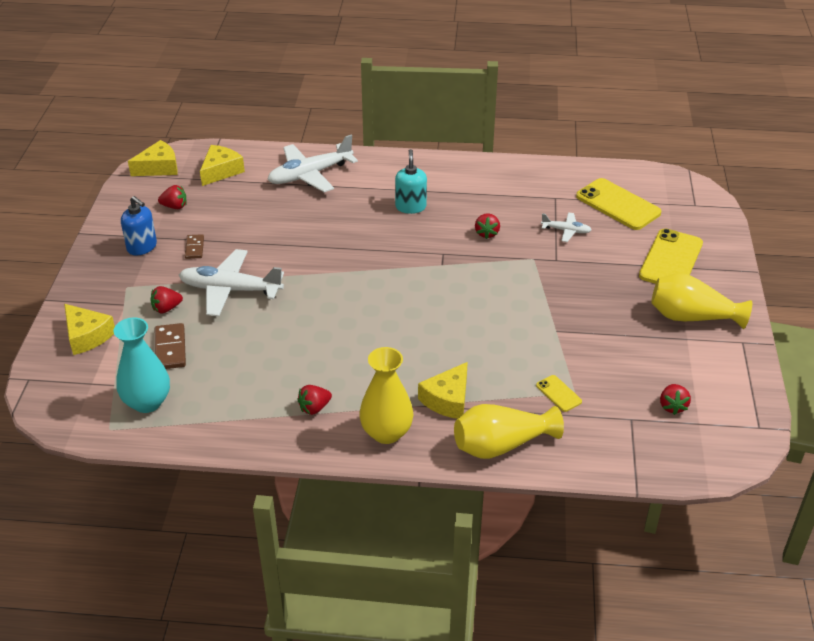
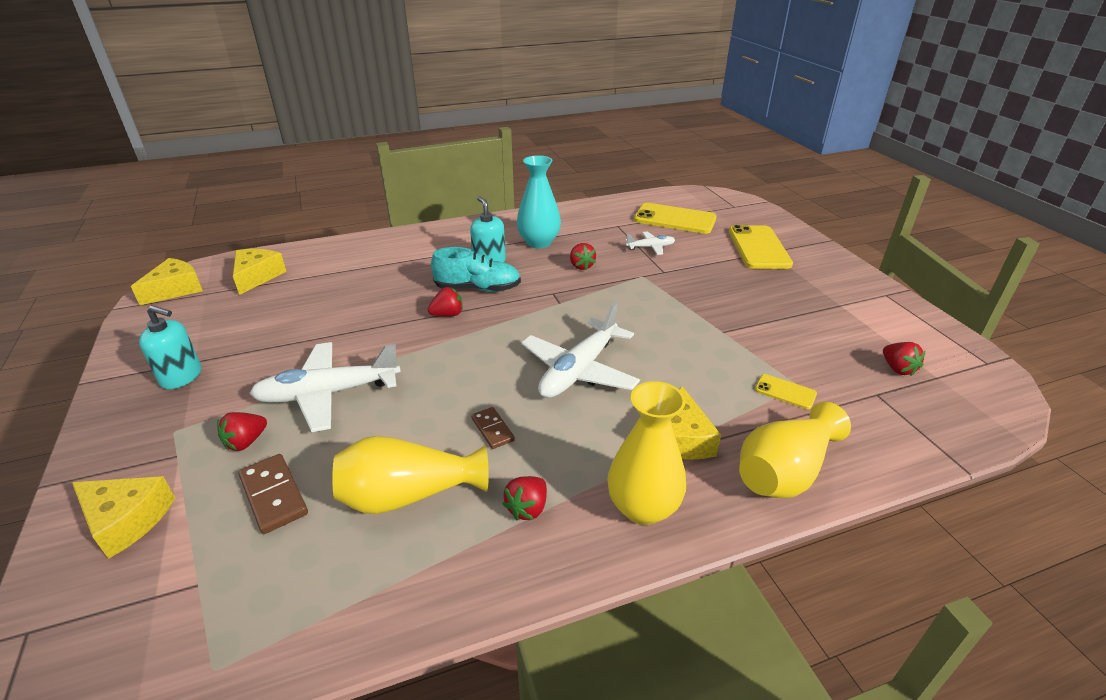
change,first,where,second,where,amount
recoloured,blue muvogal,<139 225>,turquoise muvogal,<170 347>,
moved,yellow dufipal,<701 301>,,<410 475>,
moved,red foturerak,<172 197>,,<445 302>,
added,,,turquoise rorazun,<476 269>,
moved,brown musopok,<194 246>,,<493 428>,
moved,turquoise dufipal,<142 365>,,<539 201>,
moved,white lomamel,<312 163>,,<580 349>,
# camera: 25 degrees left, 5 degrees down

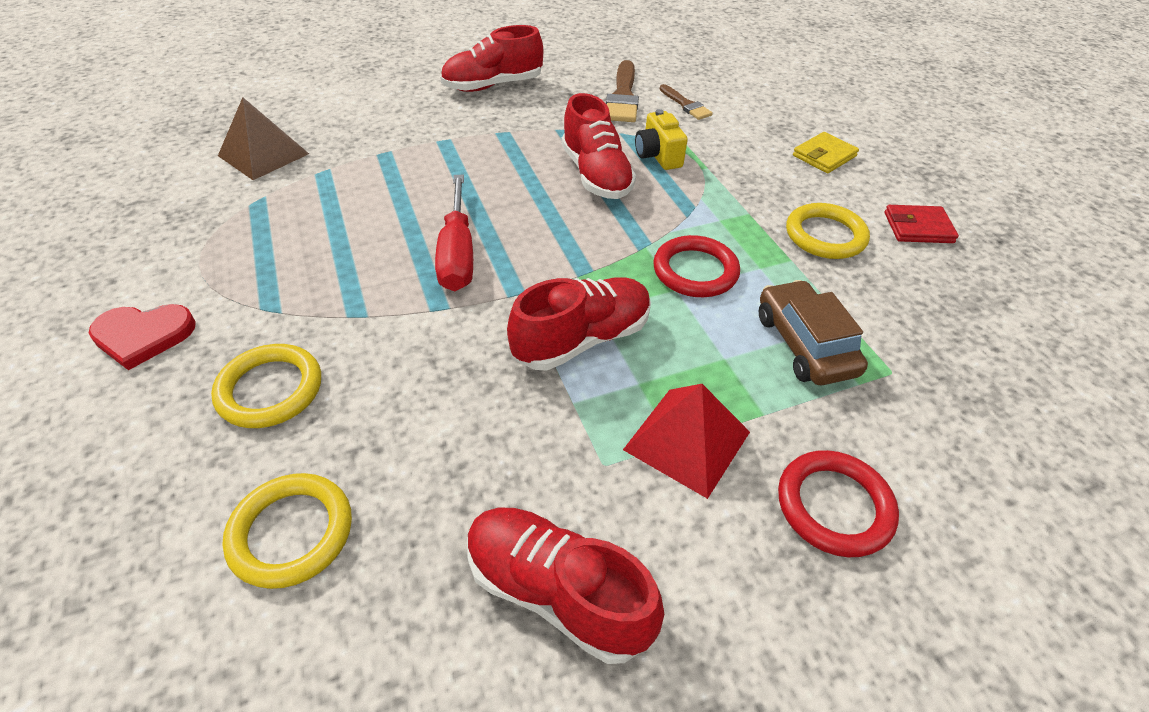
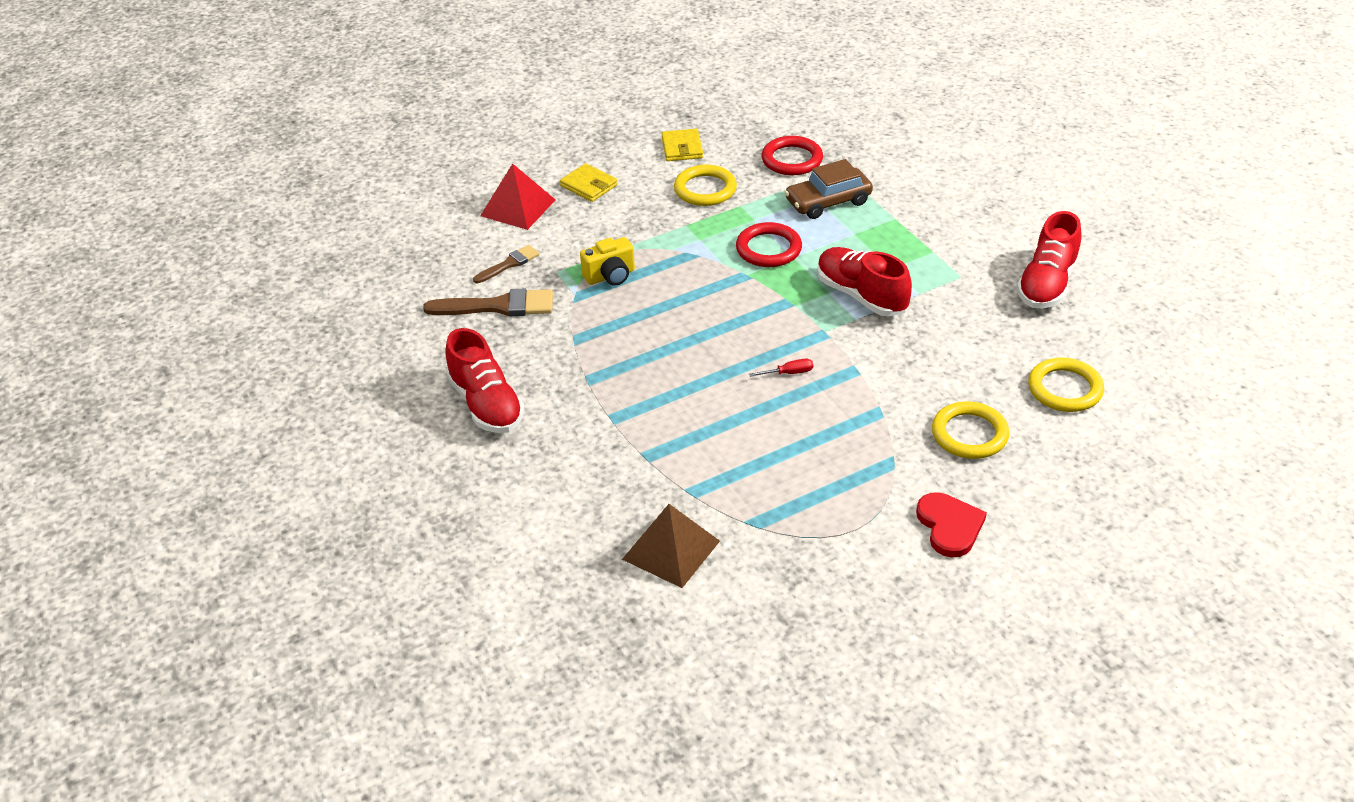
change,first,where,second,where,amount
moved,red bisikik,<686 441>,,<518 196>,
recoloured,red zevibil,<921 224>,yellow zevibil,<682 145>,
resized,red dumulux,<454 233>,,<781 368>,x0.44
moved,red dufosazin,<838 503>,,<792 155>,
removed,red rorazun,<599 146>,,,
# camera: 95 degrees left, 5 degrees down

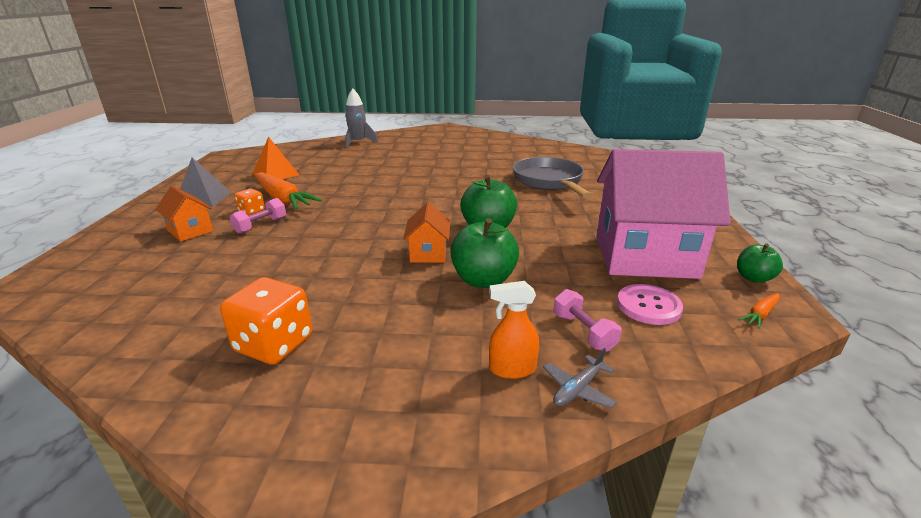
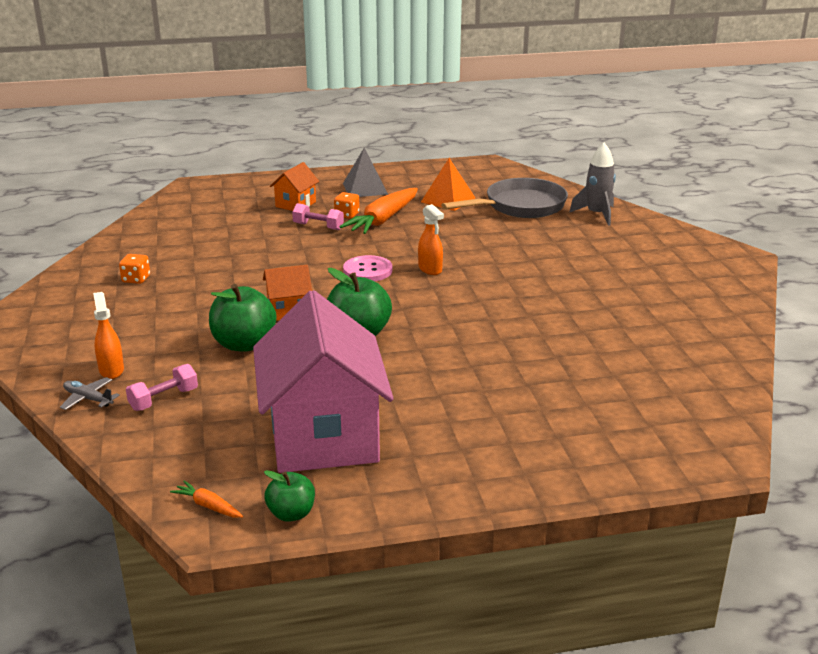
change,first,where,second,where,amount
resized,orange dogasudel,<266 321>,,<134 269>,x0.53
moved,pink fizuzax,<650 304>,,<367 268>,
added,,,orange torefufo,<431 239>,
moved,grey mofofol,<552 177>,,<504 198>,
# camera: 75 degrees right, 0 degrees up

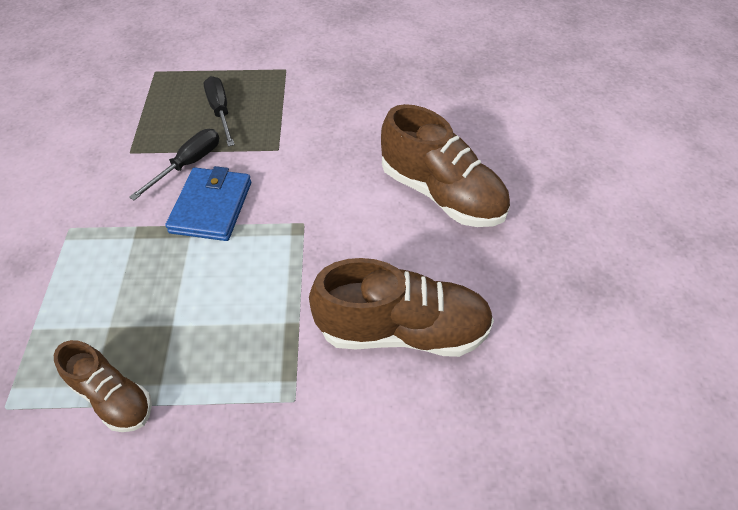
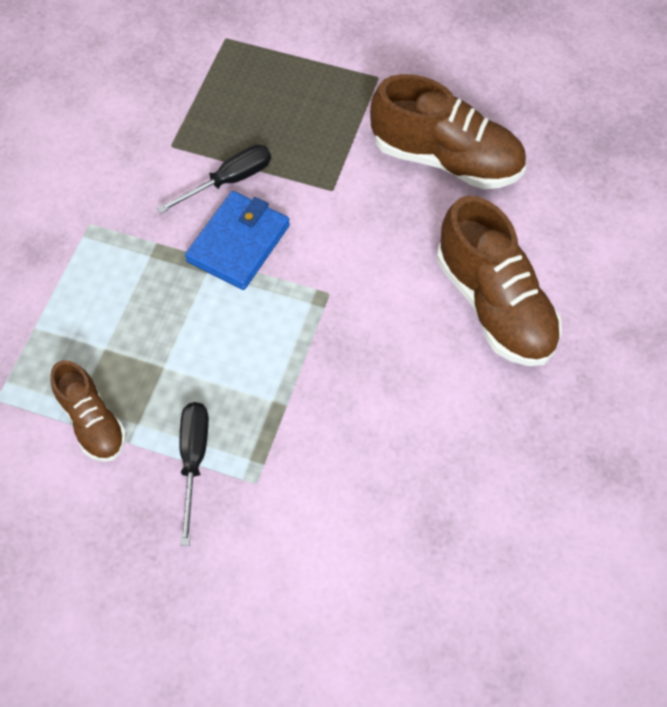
change,first,where,second,where,amount
moved,black dumulux,<219 111>,,<194 474>,
moved,brown rorazun,<401 307>,,<448 131>,
# camera: 20 degrees right, 10 degrees up

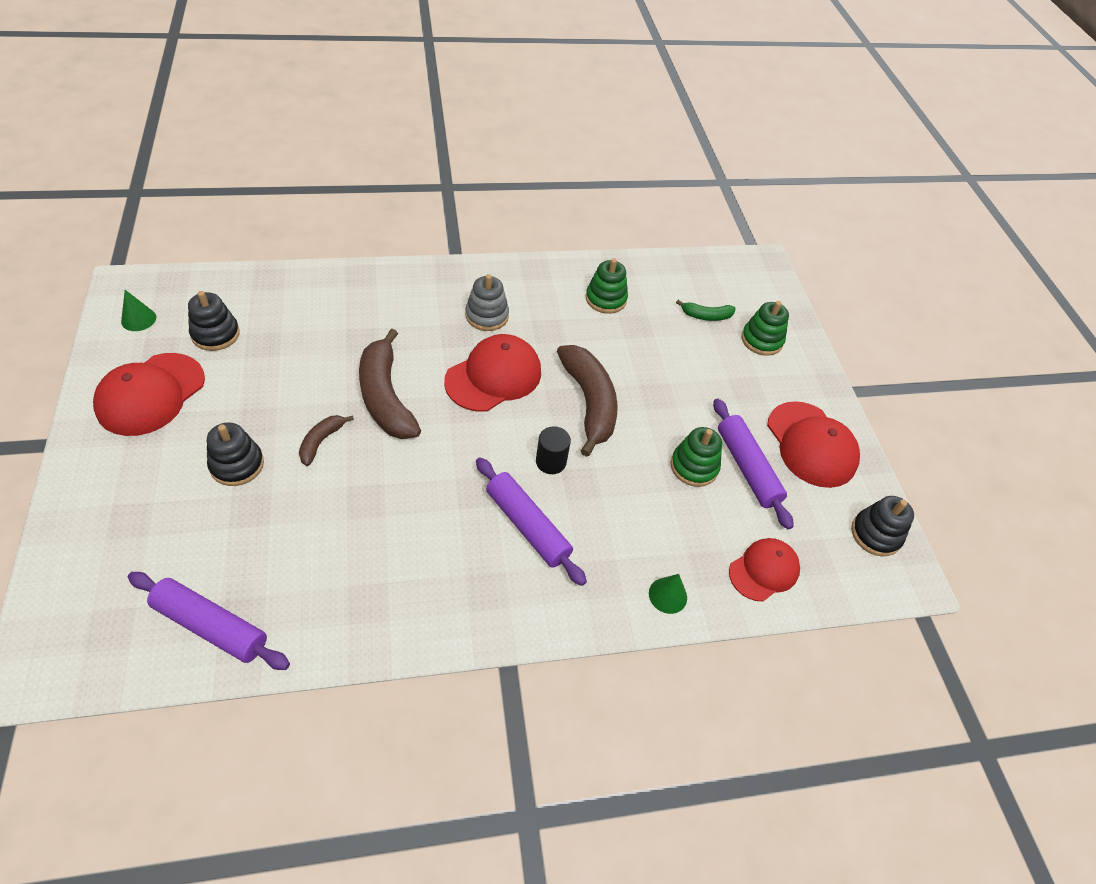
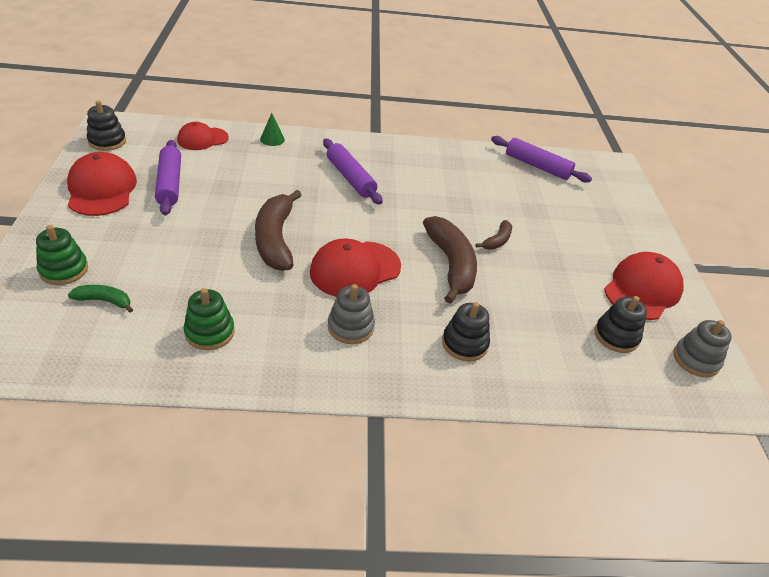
change,first,where,second,where,amount
moved,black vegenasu,<235 454>,,<466 331>,
replaced,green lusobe,<138 310>,grey vegenasu,<702 348>,
removed,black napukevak,<553 450>,,,
removed,green vegenasu,<696 457>,,,
# camera: 170 degrees left, 10 degrees down

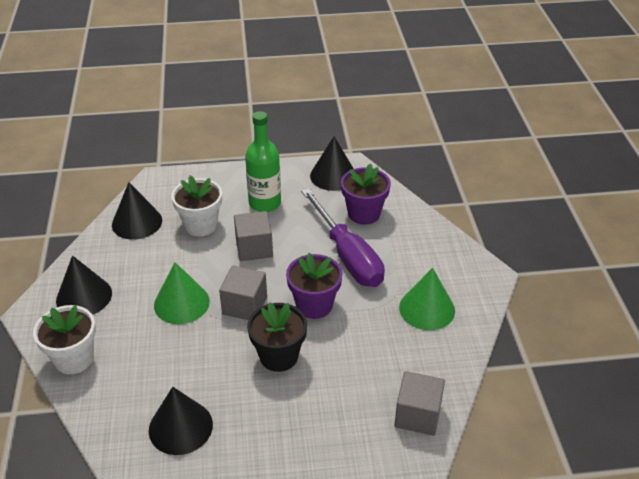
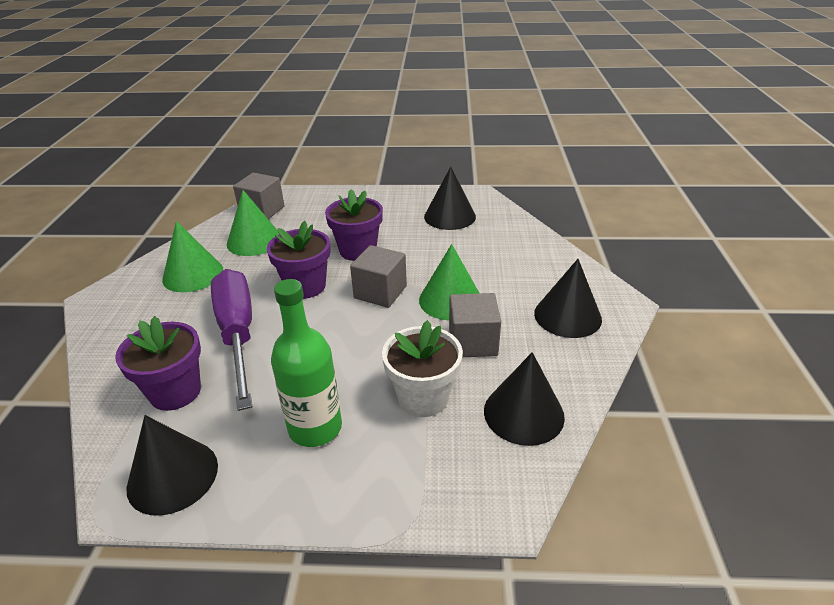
change,first,where,second,where,amount
added,,,green lusobe,<253 223>,
recoloured,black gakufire,<277 337>,purple gakufire,<354 225>,
moved,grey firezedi,<253 236>,,<475 325>,
removed,white gakufire,<64 339>,,,
# camera: 170 degrees left, 5 degrees down

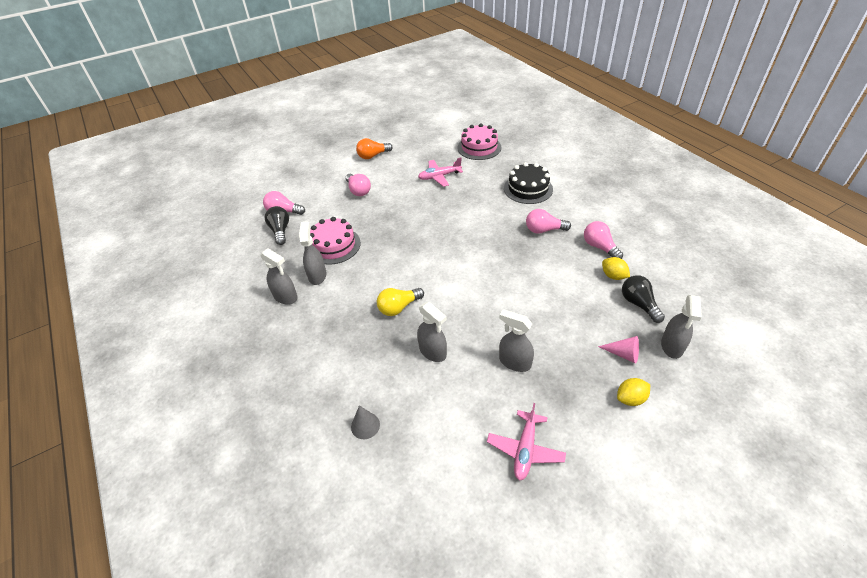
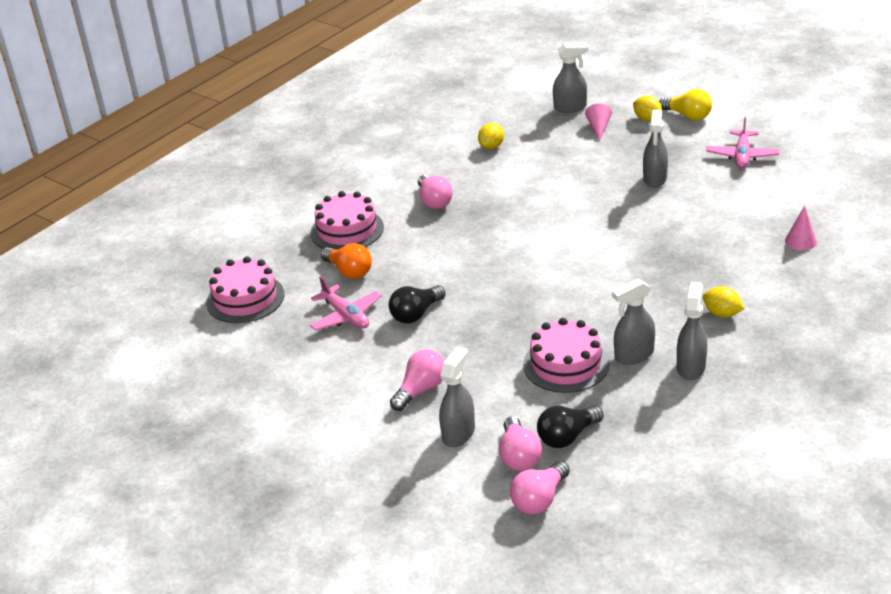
change,first,where,second,where,amount
recoloured,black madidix,<528 183>,pink madidix,<347 220>,
moved,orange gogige,<374 148>,,<346 261>,
moved,black gogige,<643 299>,,<417 304>,
moved,grey torefufo,<432 332>,,<457 396>,
moved,pink gogige,<603 240>,,<540 488>,
moved,yellow gogige,<400 302>,,<685 104>,
added,,,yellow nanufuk,<724 302>,
turned,pink lomamel,<526 442>,,<743 143>,105 degrees clockwise
recoloured,grey lusobe,<365 422>,pink lusobe,<801 228>,
# camera: 110 degrees left, 10 degrees down

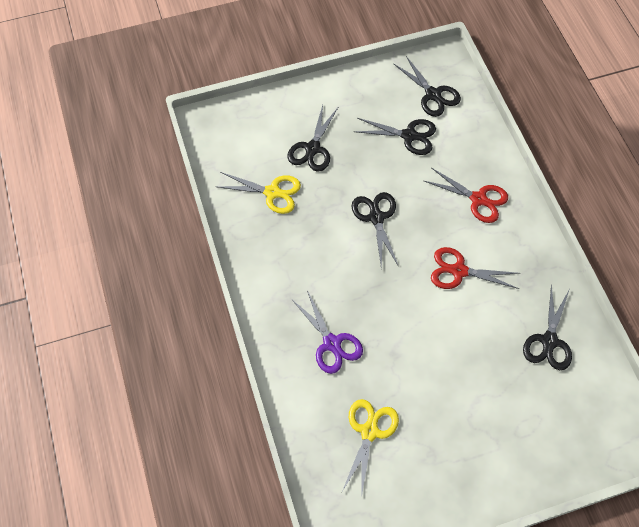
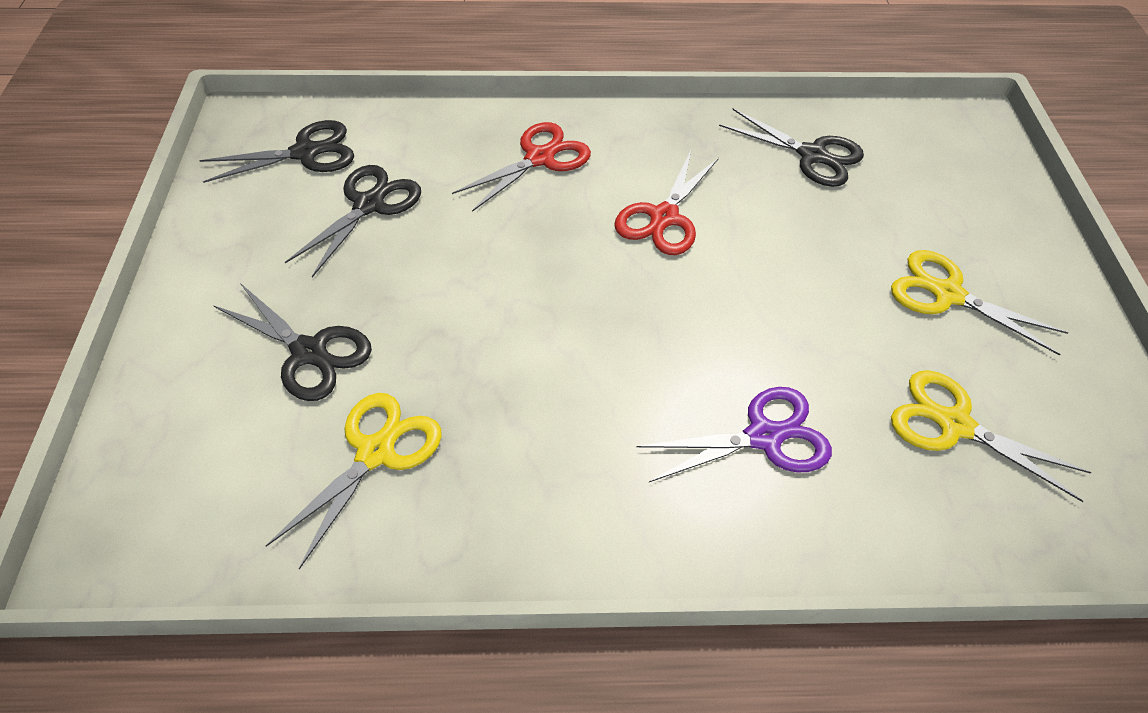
change,first,where,second,where,amount
added,,,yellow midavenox,<980 302>,
removed,black midavenox,<375 230>,,,
# camera: 75 degrees left, 10 degrees down

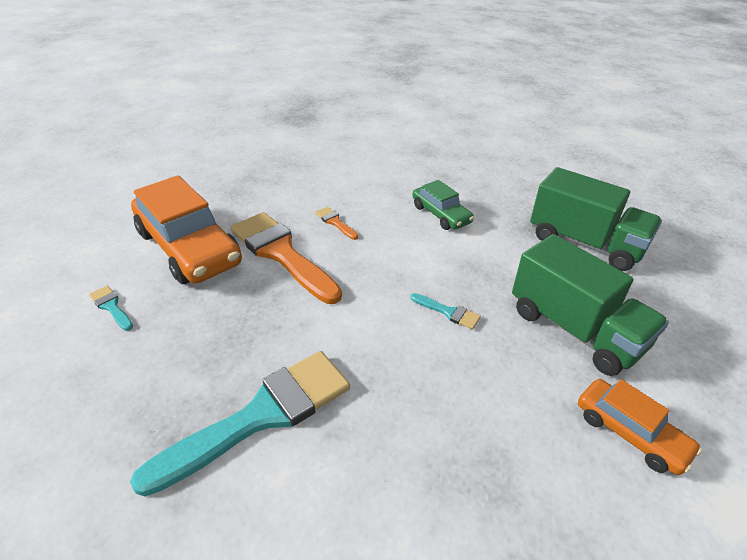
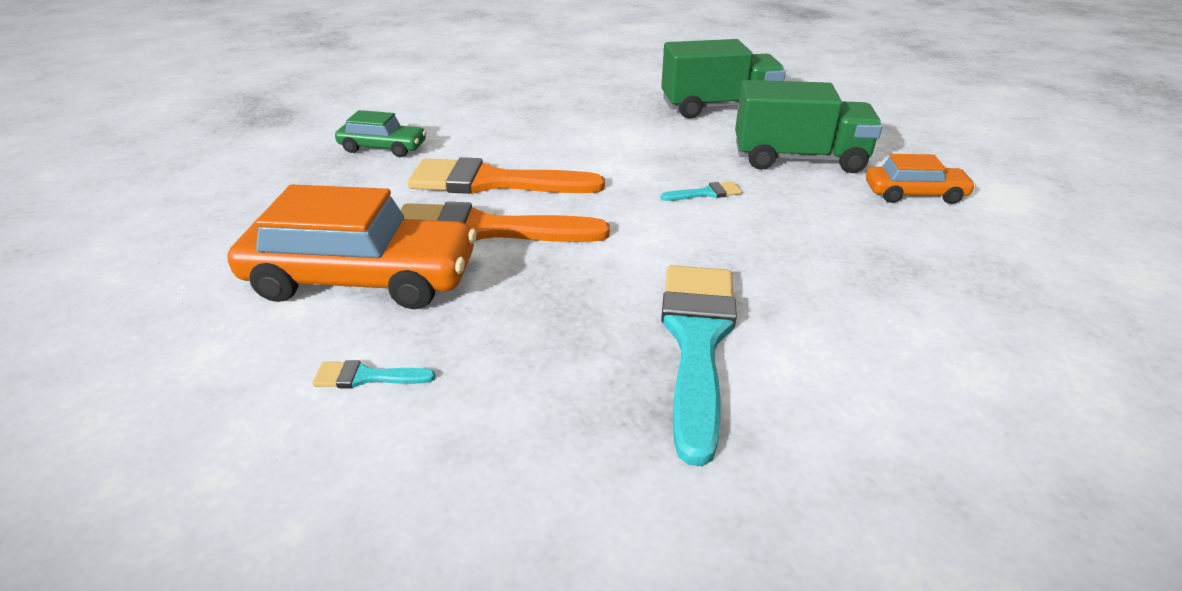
change,first,where,second,where,amount
moved,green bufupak,<443 205>,,<381 133>,
resized,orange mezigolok,<336 223>,,<506 175>,x2.42
# camera: 45 degrees left, 5 degrees down

